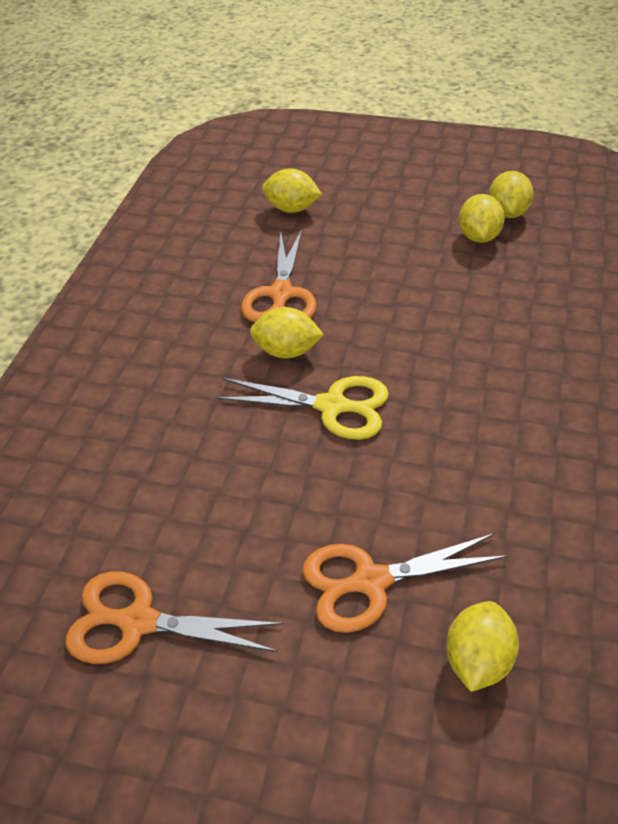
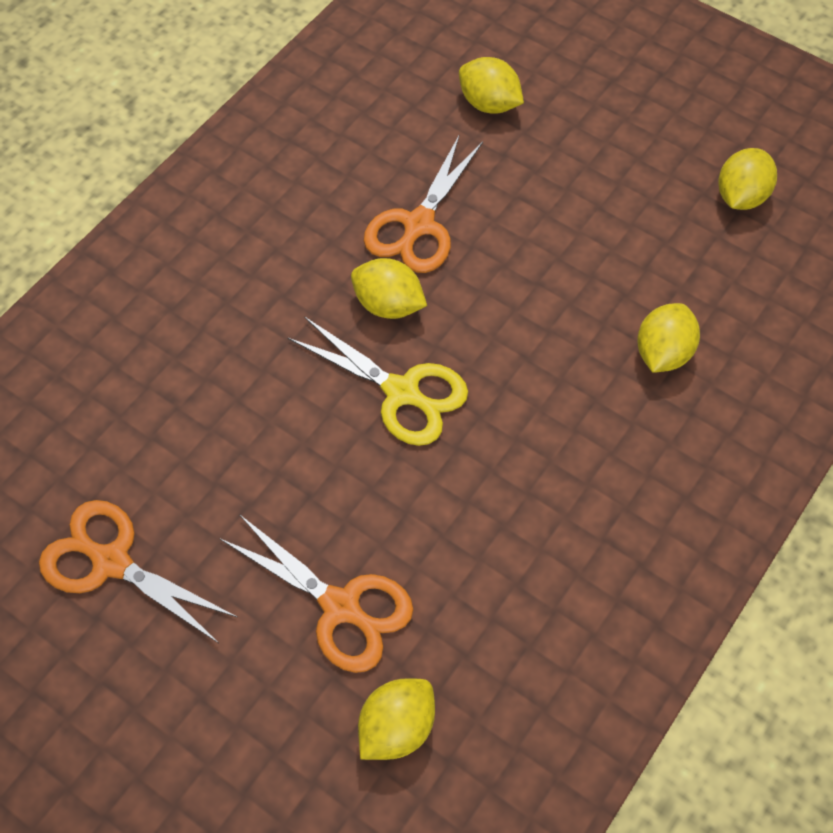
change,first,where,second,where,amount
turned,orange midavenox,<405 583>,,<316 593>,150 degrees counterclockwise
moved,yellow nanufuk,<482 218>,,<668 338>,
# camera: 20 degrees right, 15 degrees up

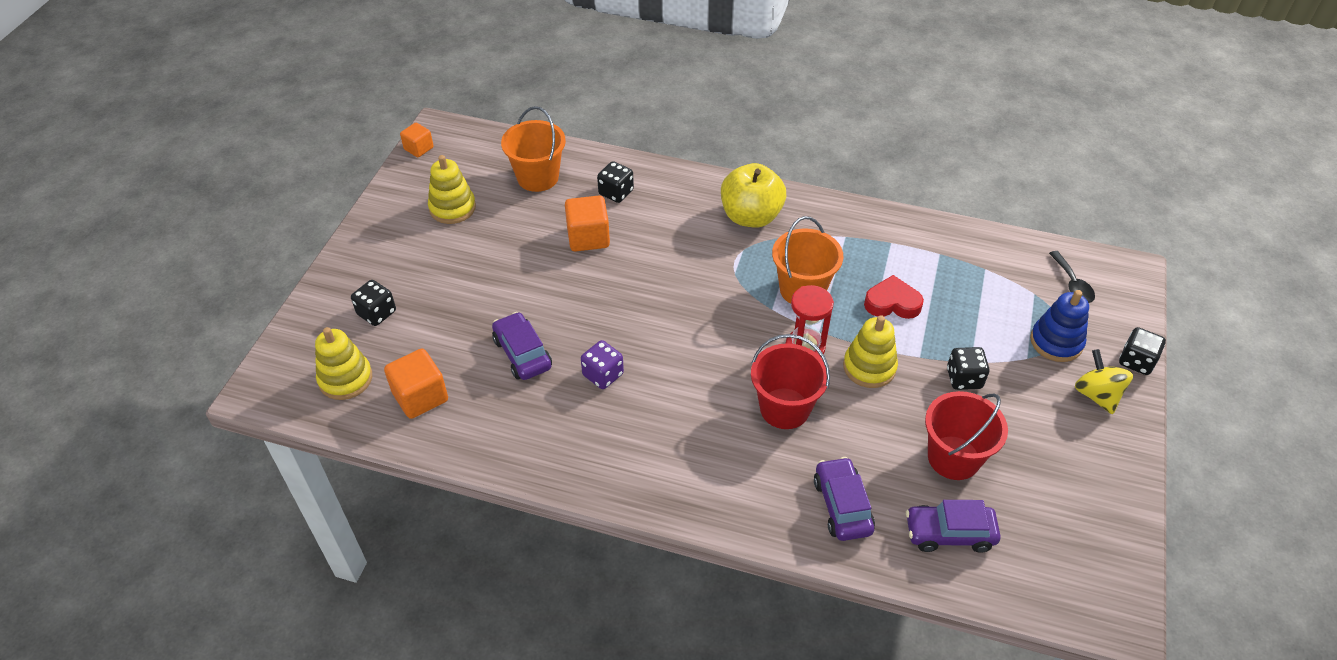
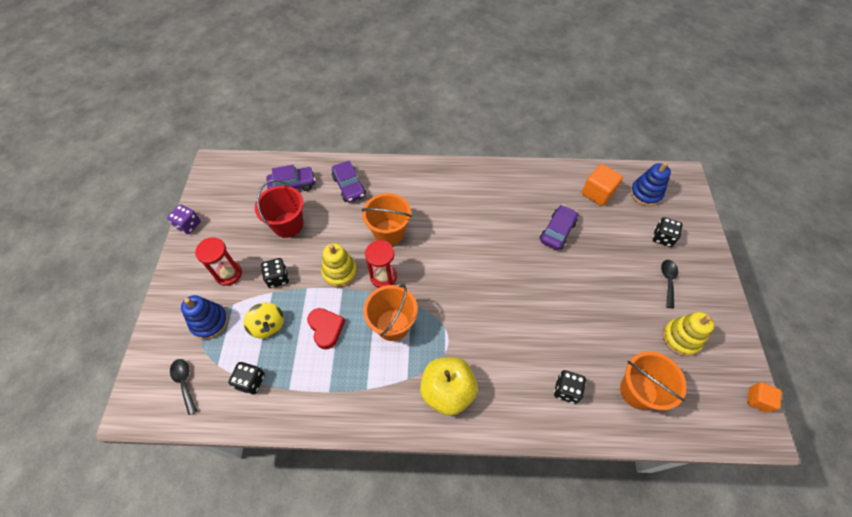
change,first,where,second,where,amount
moved,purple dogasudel,<602 364>,,<184 219>,
added,,,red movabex,<218 261>,
moved,black dogasudel,<1142 351>,,<246 378>,
moved,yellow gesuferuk,<1104 382>,,<264 321>,
turned,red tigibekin,<894 297>,,<326 328>,105 degrees counterclockwise
recoloured,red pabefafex,<790 381>,orange pabefafex,<387 219>,
turned,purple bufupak,<522 346>,,<559 227>,105 degrees counterclockwise
recoloured,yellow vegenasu,<343 363>,blue vegenasu,<650 184>,
added,,,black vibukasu,<669 284>,
removed,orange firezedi,<587 224>,,,
# camera: 165 degrees right, 10 degrees up

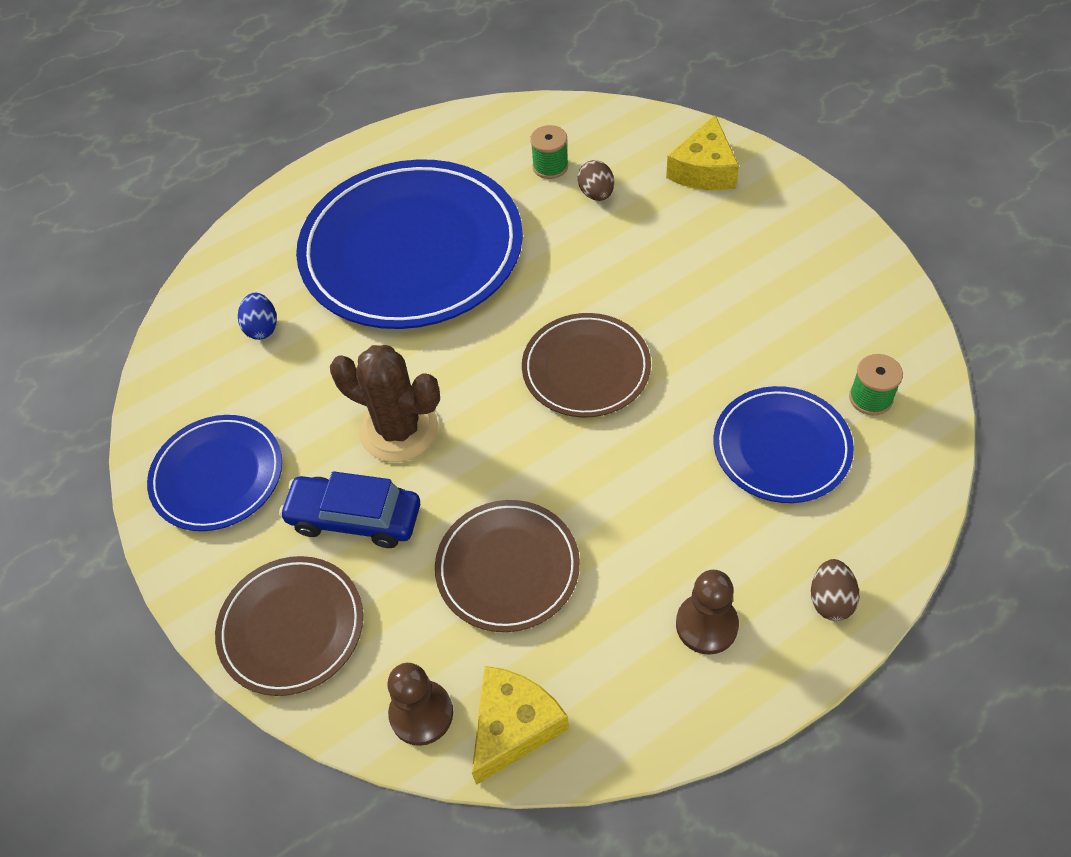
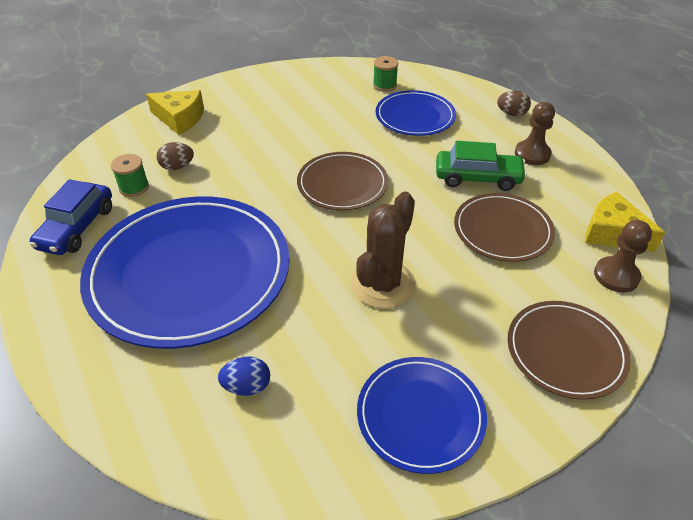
change,first,where,second,where,amount
moved,blue bufupak,<349 509>,,<70 217>,
added,,,green bufupak,<481 166>,
# camera: 90 degrees left, 10 degrees down

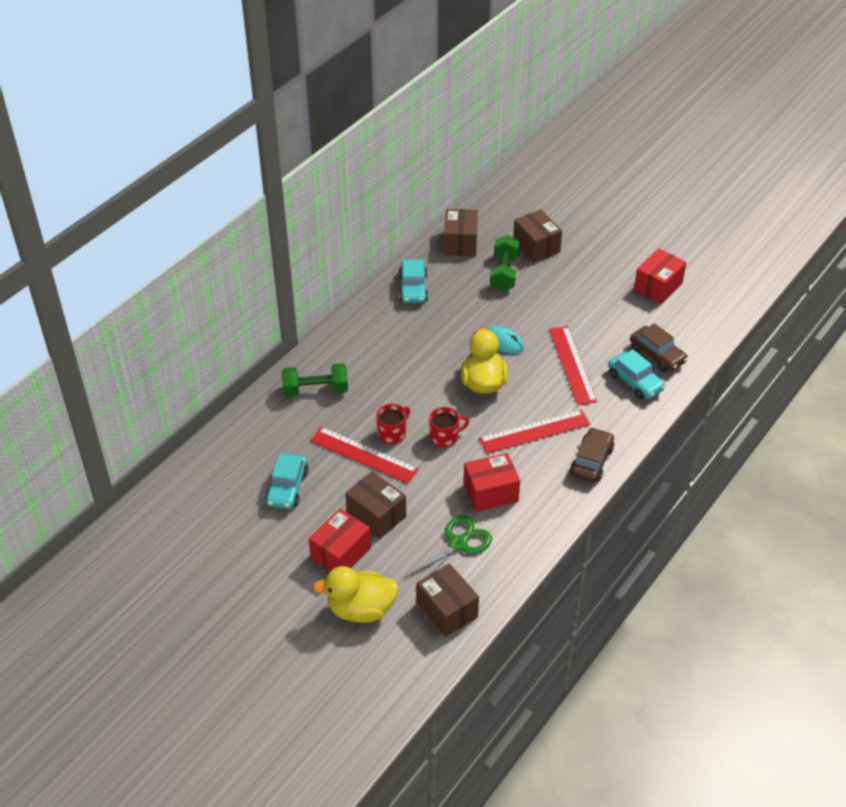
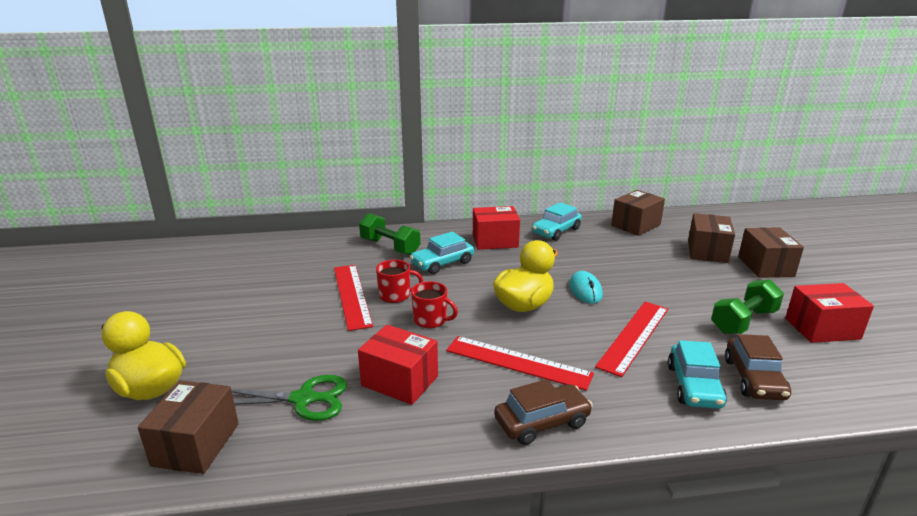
change,first,where,second,where,amount
moved,turquoise bufupak,<287 481>,,<442 253>,
moved,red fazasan,<340 539>,,<496 228>,
moved,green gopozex,<504 263>,,<747 306>,
moved,brown fazasan,<375 505>,,<771 252>,
# camera: 45 degrees right, 20 degrees down

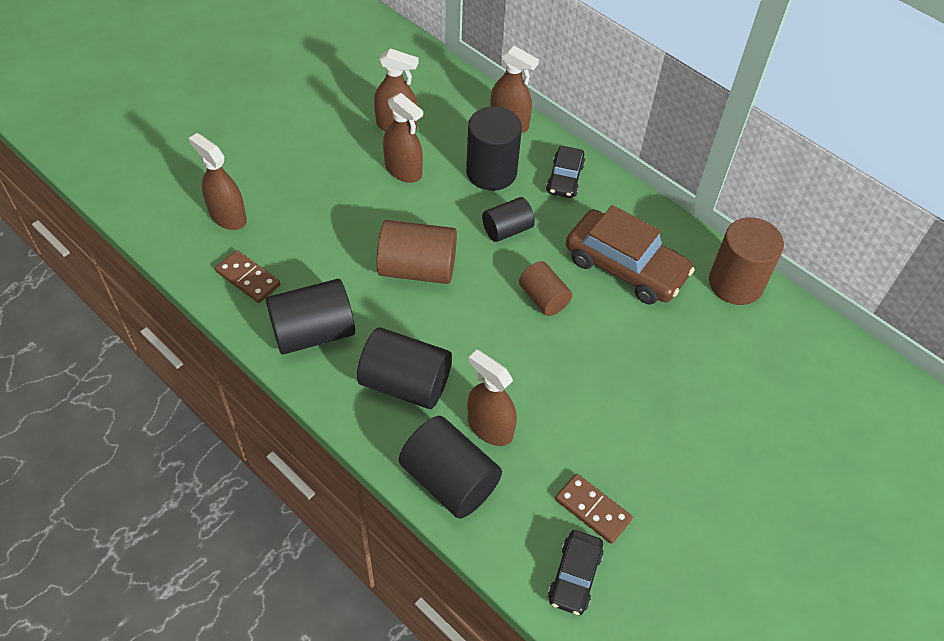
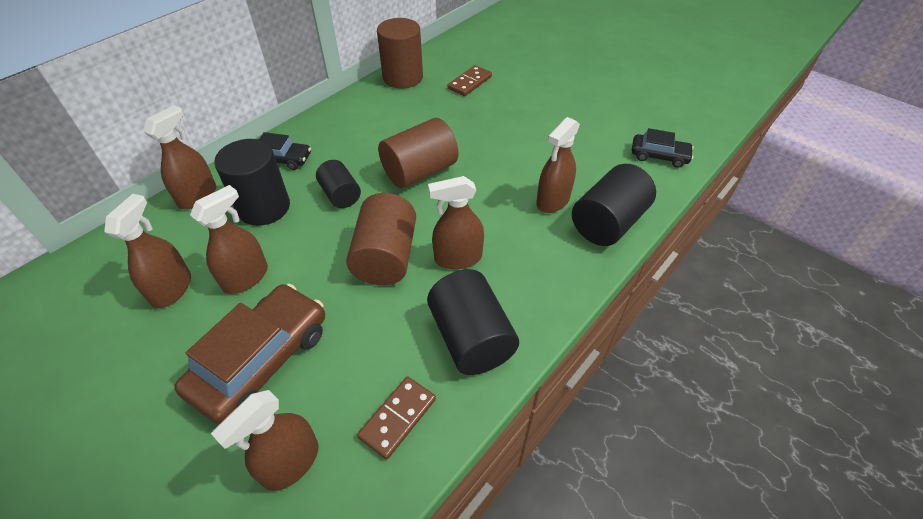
change,first,where,second,where,amount
moved,brown bufupak,<630 255>,,<249 354>,
resized,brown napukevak,<545 288>,,<418 153>,x1.63
added,,,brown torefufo,<456 222>,
moved,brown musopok,<594 509>,,<470 80>,
removed,black napukevak,<404 368>,,,
# camera: 90 degrees left, 5 degrees down

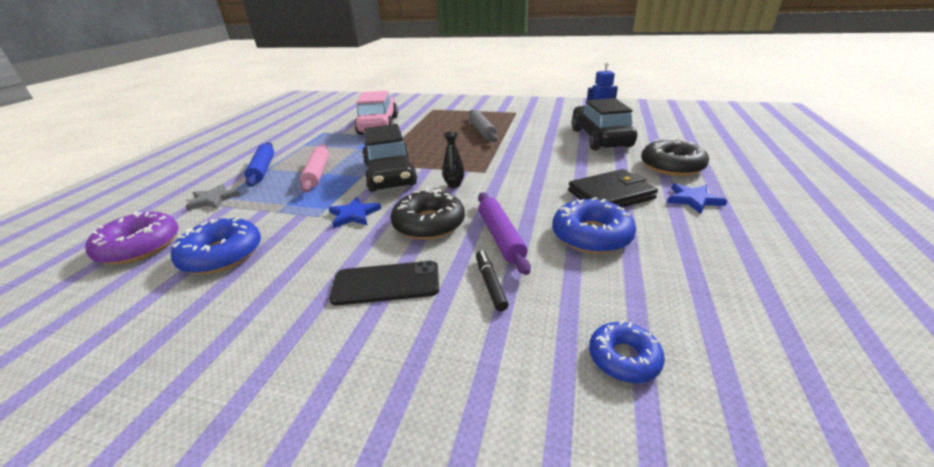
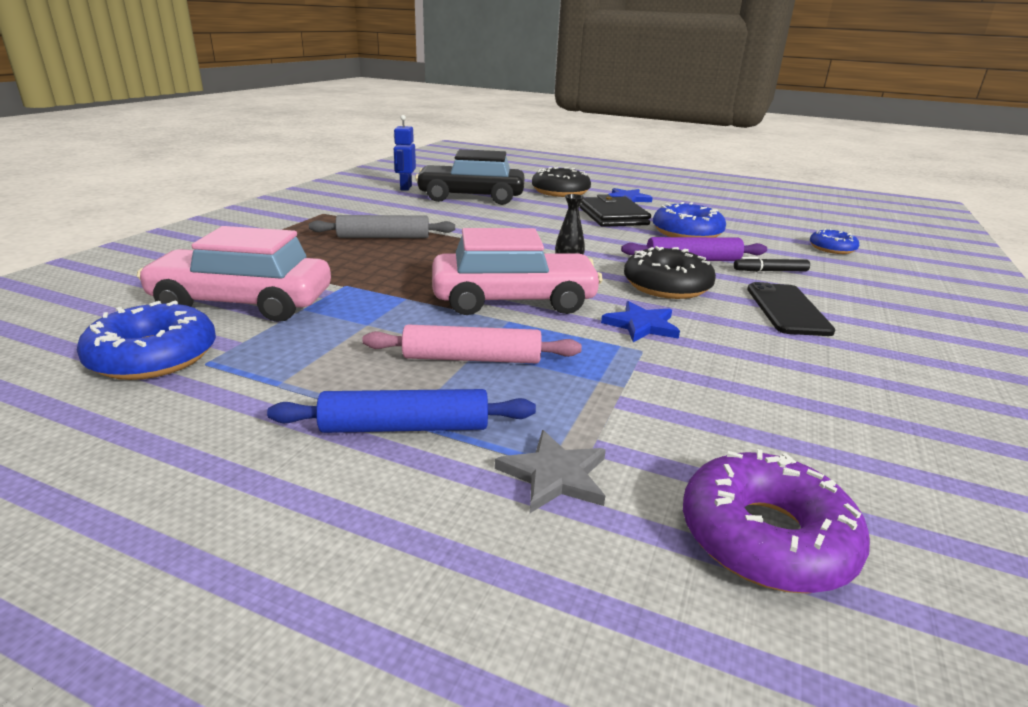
change,first,where,second,where,amount
moved,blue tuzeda,<216 245>,,<146 340>,
recoloured,black bufupak,<389 158>,pink bufupak,<517 271>,
# camera: 85 degrees left, 5 degrees down

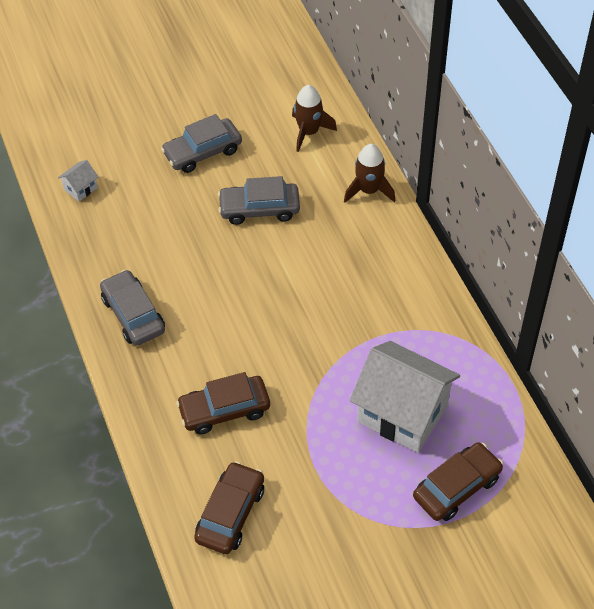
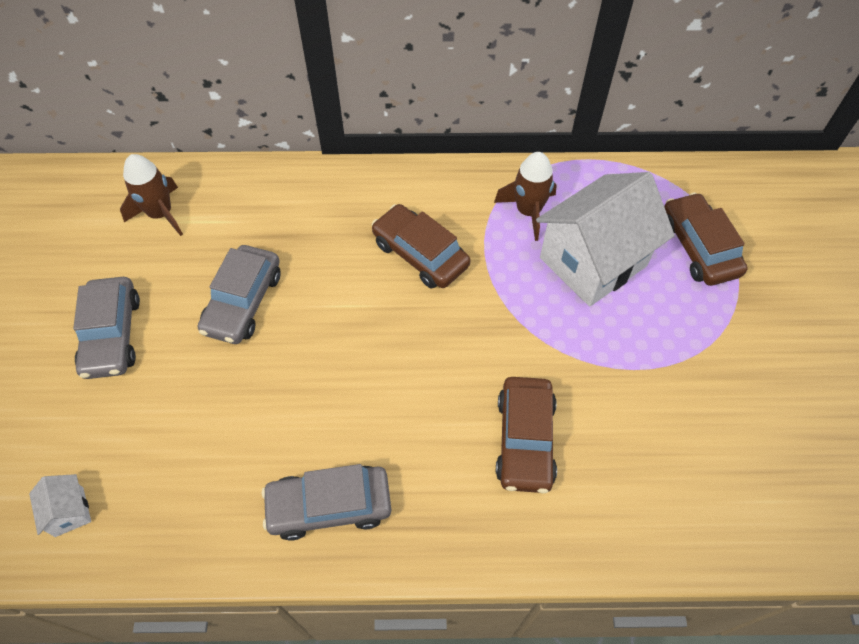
change,first,where,second,where,amount
moved,brown bufupak,<229 507>,,<421 246>,
moved,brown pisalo,<370 173>,,<525 196>,
# camera: 70 degrees left, 5 degrees up

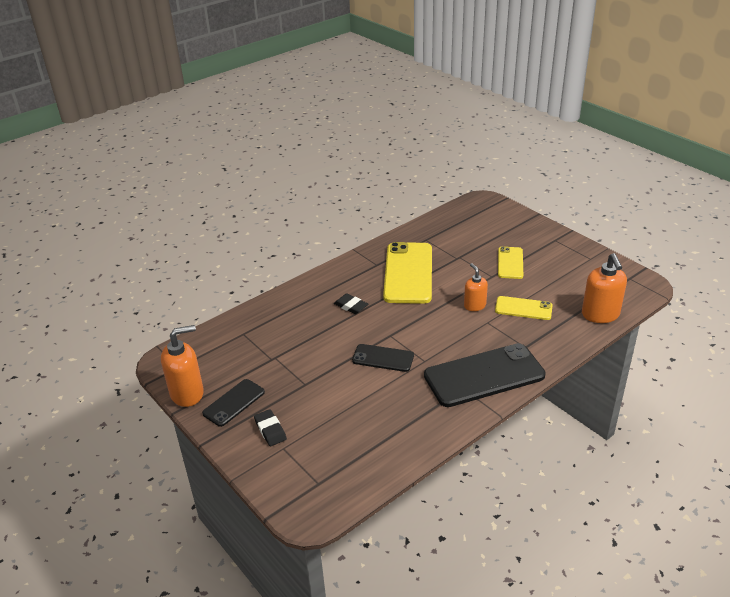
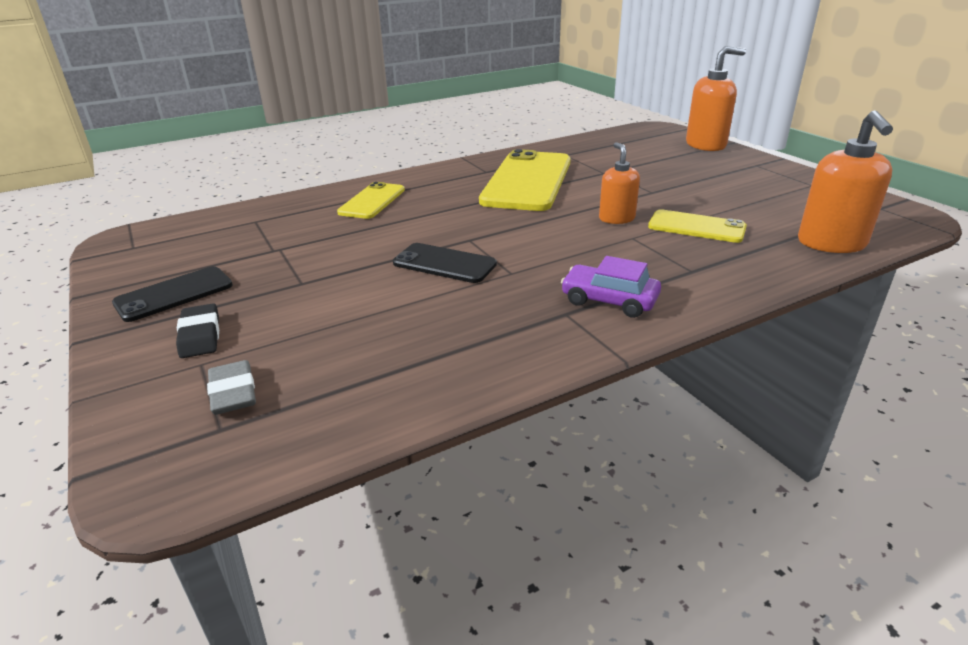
change,first,where,second,where,amount
added,,,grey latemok,<231 387>,
moved,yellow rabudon,<510 262>,,<371 200>,
replaced,black rabudon,<485 375>,purple bufupak,<611 287>,
moved,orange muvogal,<182 366>,,<716 98>,
removed,black latemok,<351 304>,,,
# camera: 10 degrees right, 5 degrees down

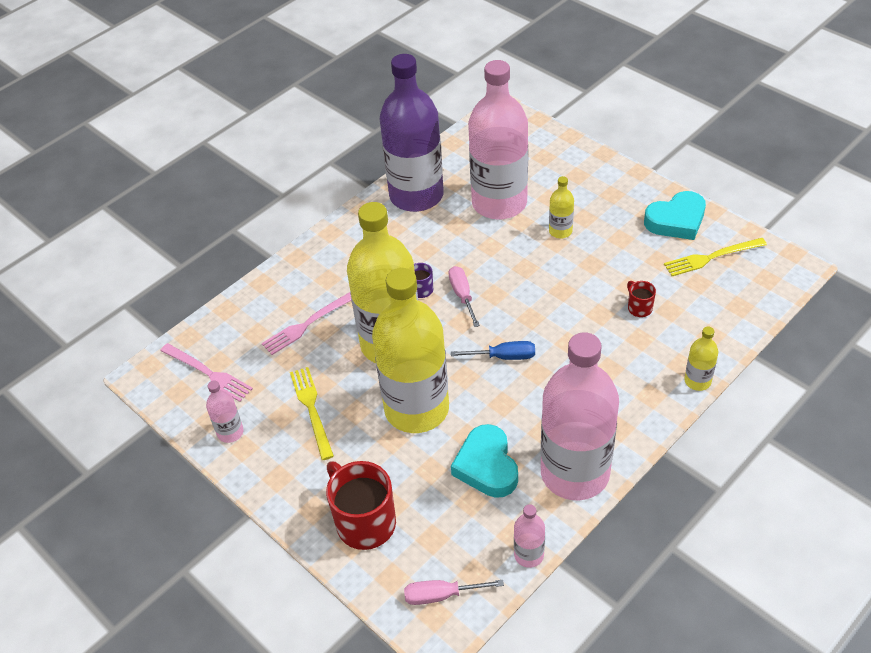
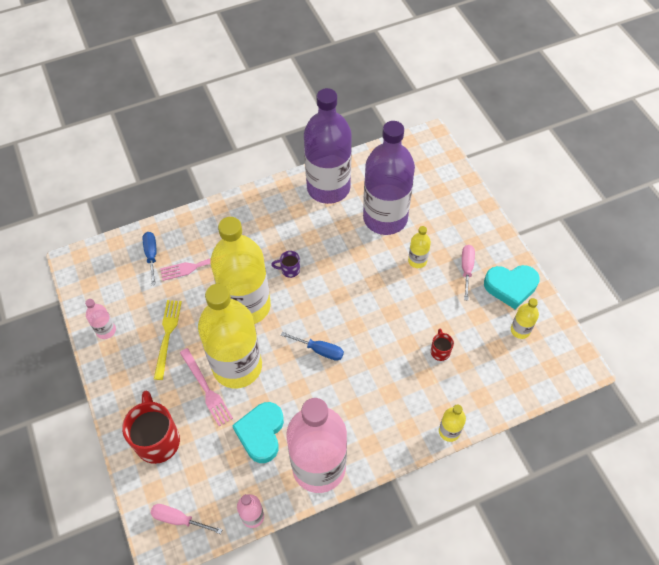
change,first,where,second,where,amount
added,,,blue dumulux,<150 258>,
moved,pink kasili,<206 372>,,<206 387>,
recoloured,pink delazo,<498 140>,purple delazo,<389 178>,
moved,pink dumulux,<464 296>,,<468 272>,
replaced,yellow kasili,<715 257>,yellow delazo,<525 318>,
# camera: 20 degrees right, 10 degrees up

